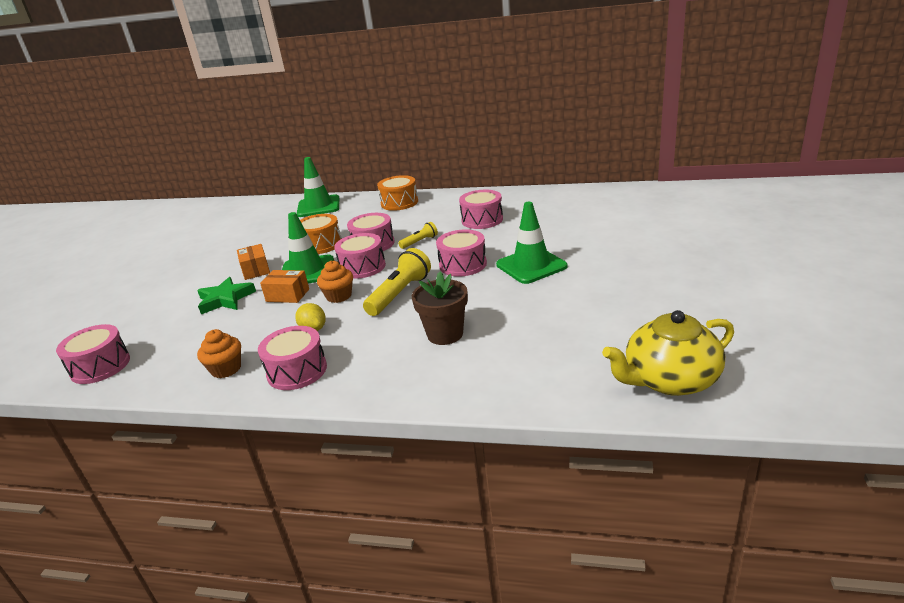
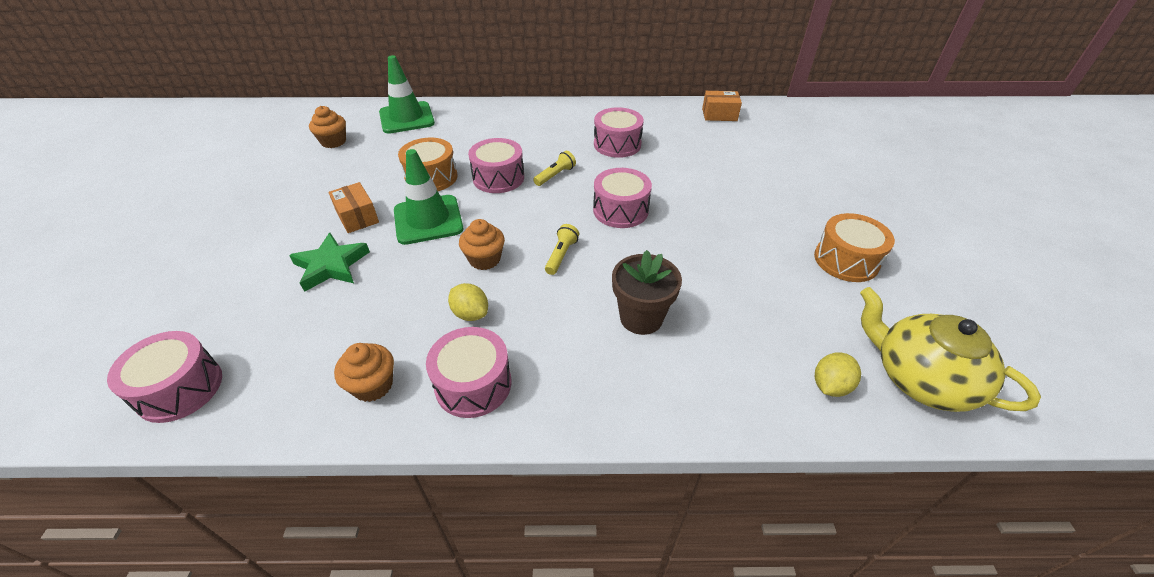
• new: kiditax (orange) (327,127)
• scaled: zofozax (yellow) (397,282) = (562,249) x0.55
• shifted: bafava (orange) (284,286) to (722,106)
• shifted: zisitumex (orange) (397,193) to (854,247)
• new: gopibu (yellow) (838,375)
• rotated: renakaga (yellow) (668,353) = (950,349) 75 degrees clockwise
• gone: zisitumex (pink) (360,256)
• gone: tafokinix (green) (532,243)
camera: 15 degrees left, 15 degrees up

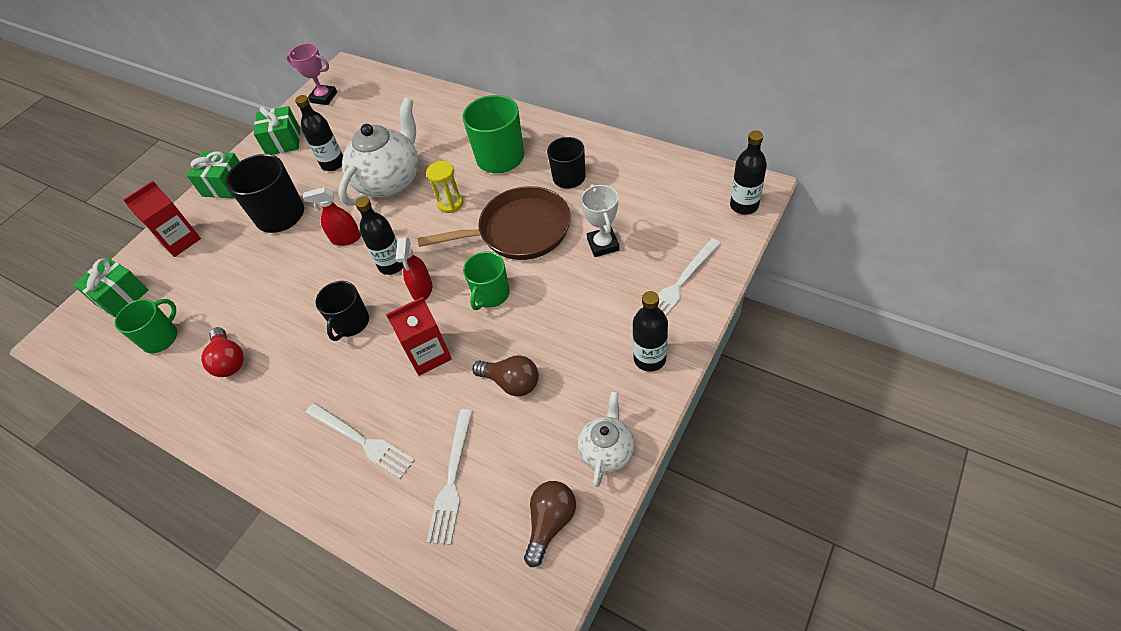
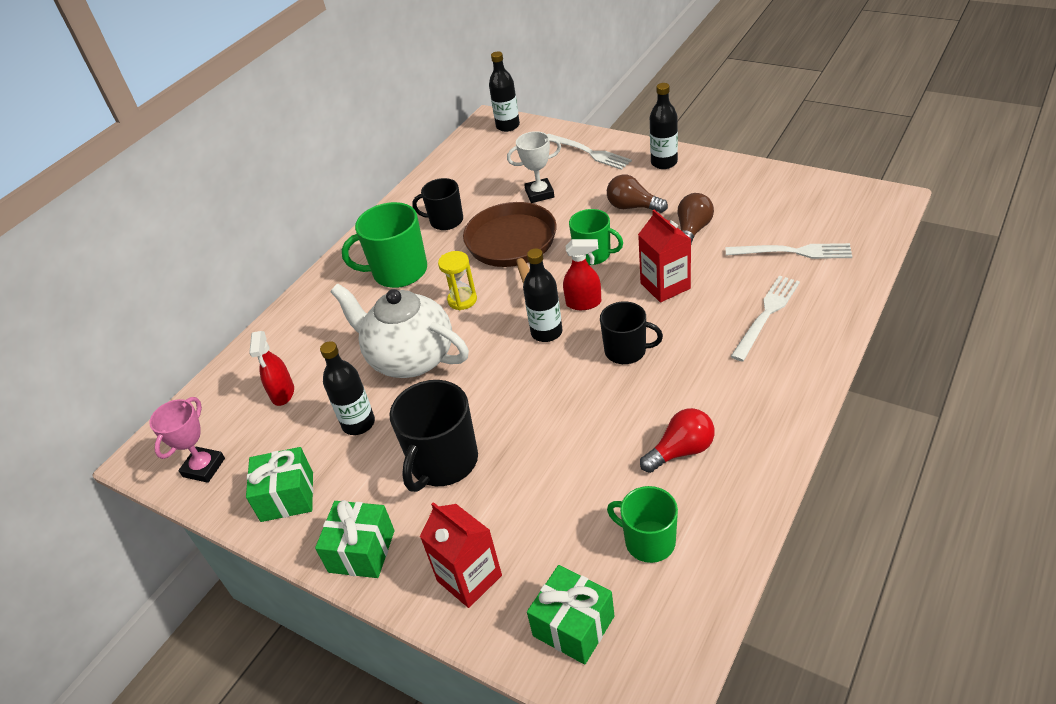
• shifted: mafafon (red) (332,216) to (271,368)
• shifted: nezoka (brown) (550,524) to (637,193)
• gone: renakaga (white) (606,439)
camera: 90 degrees left, 10 degrees down

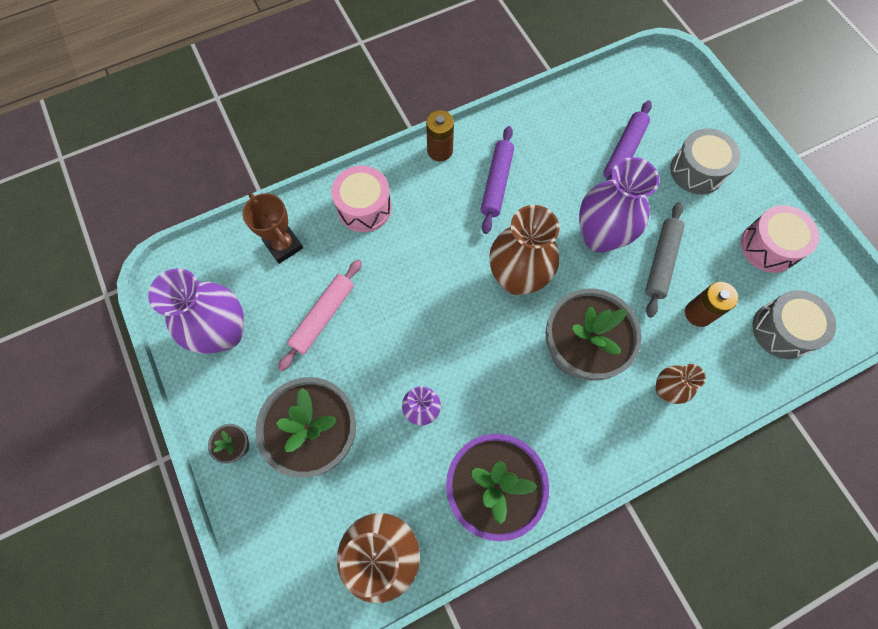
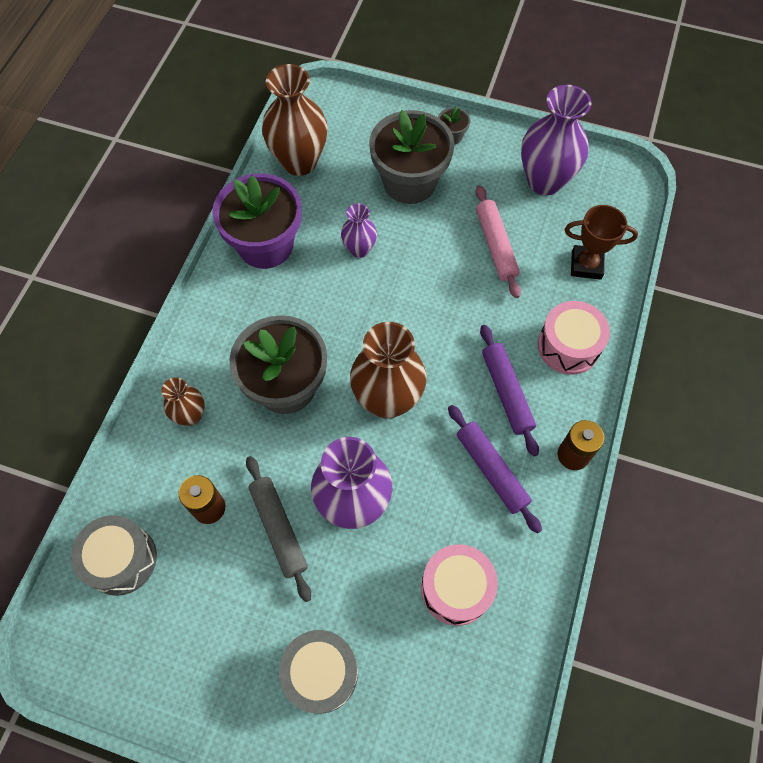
• shifted: zisitumex (pink) (780,239) to (459,585)
• shifted: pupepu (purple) (628,140) to (509,391)
camera: 135 degrees right, 5 degrees down

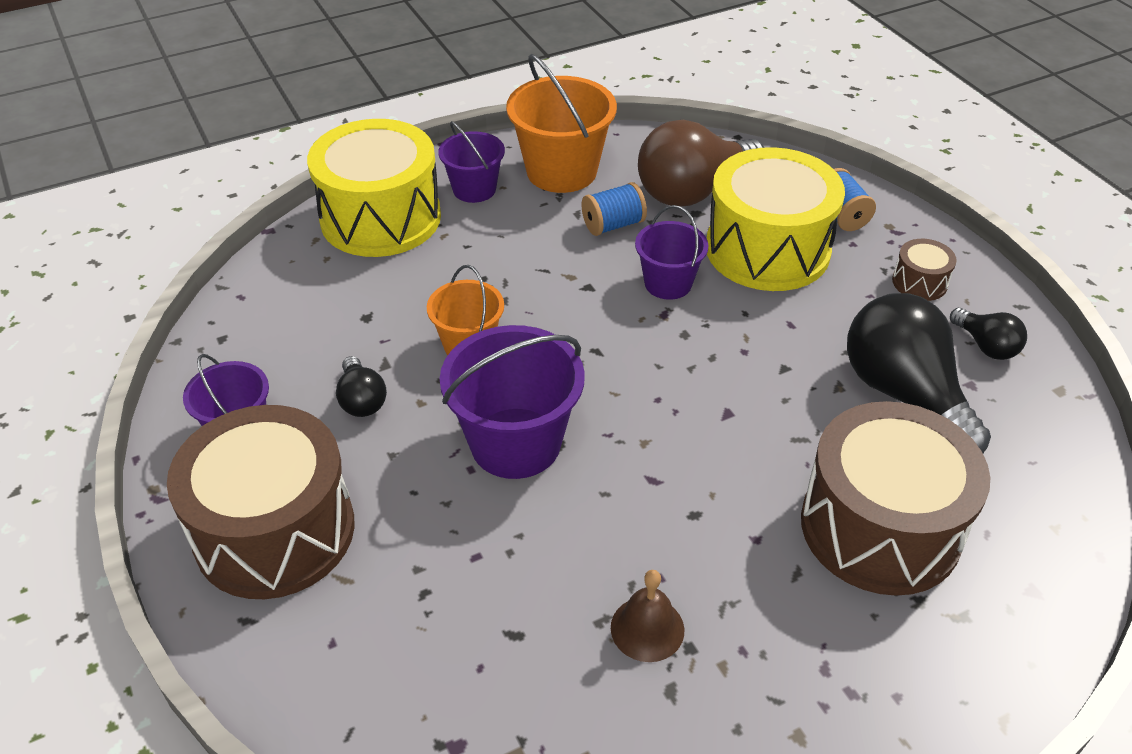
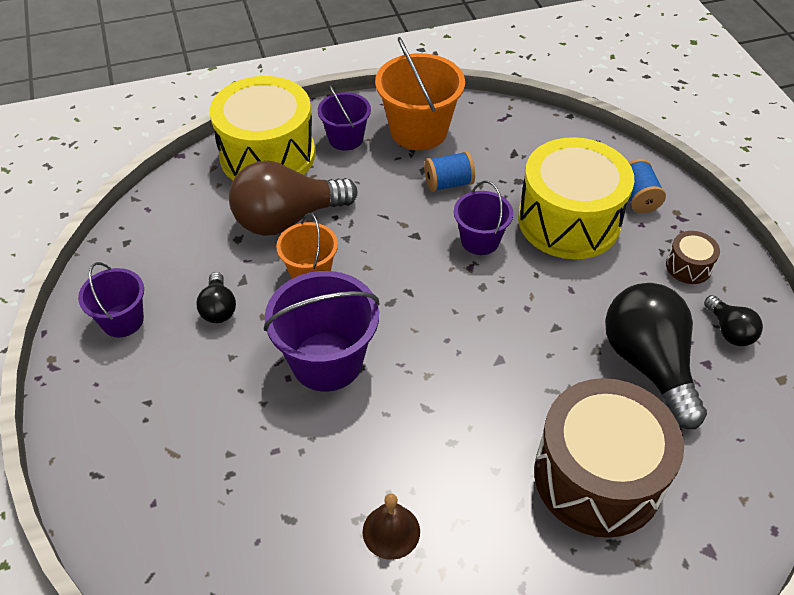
• shifted: nezoka (brown) (701,163) to (293,198)
• gone: zisitumex (brown) (261,502)
camera: 10 degrees right, 5 degrees up

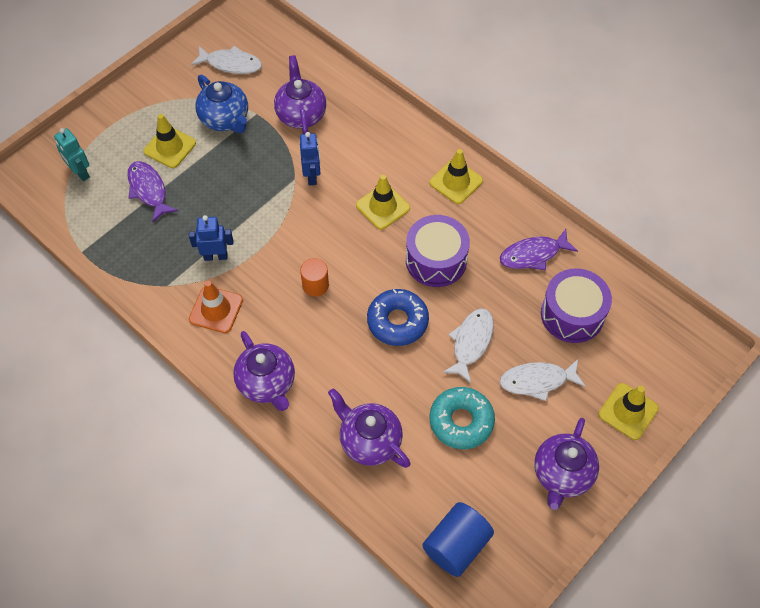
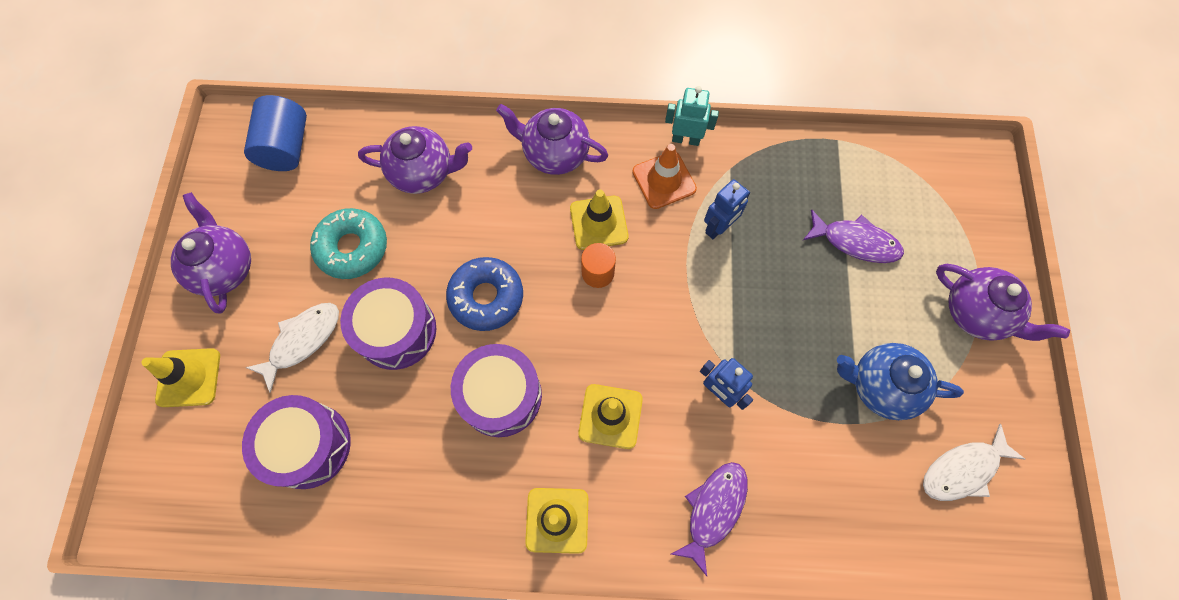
• swapped: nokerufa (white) (468,345) to zisitumex (purple) (388,324)
• shifted: tafokinix (yellow) (170,141) to (599,220)
• shifted: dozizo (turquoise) (72,154) to (692,116)
• shifted: nokerufa (purple) (539,249) to (709,519)
• shifted: renakaga (purple) (300,94) to (1003,302)
camera: 140 degrees right, 10 degrees up

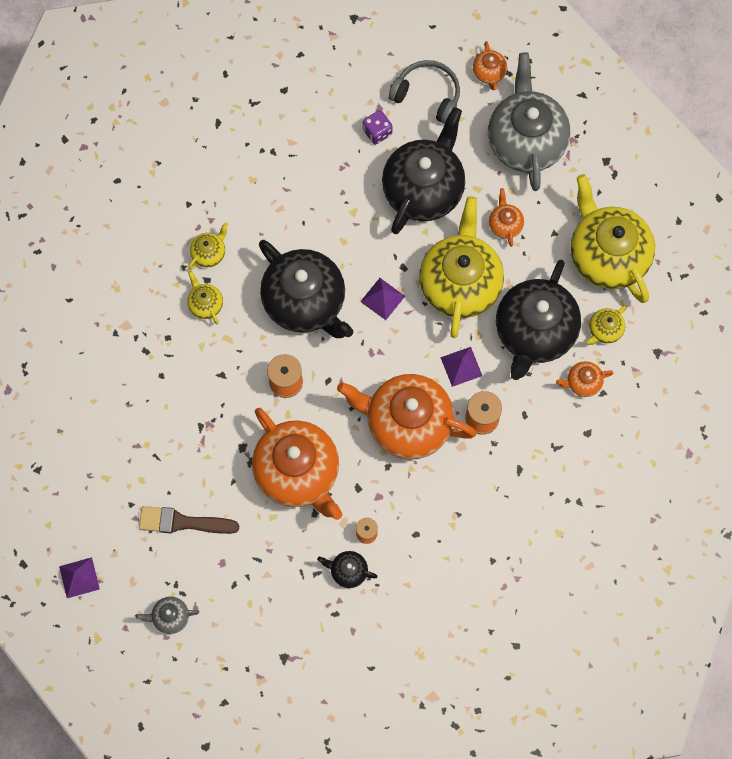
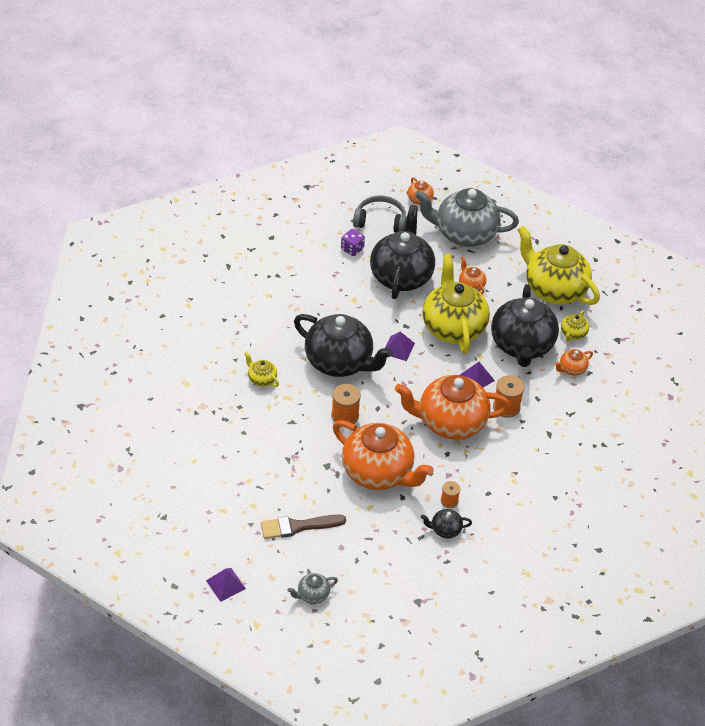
• rotated: renakaga (grey) (529,122) = (467,217) 60 degrees counterclockwise
• gone: renakaga (yellow) (208,246)
camera: 20 degrees left, 25 degrees down

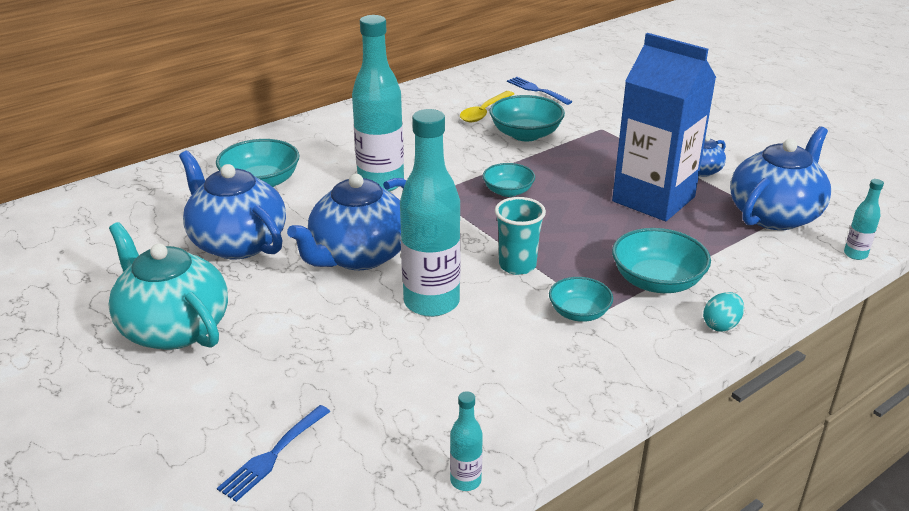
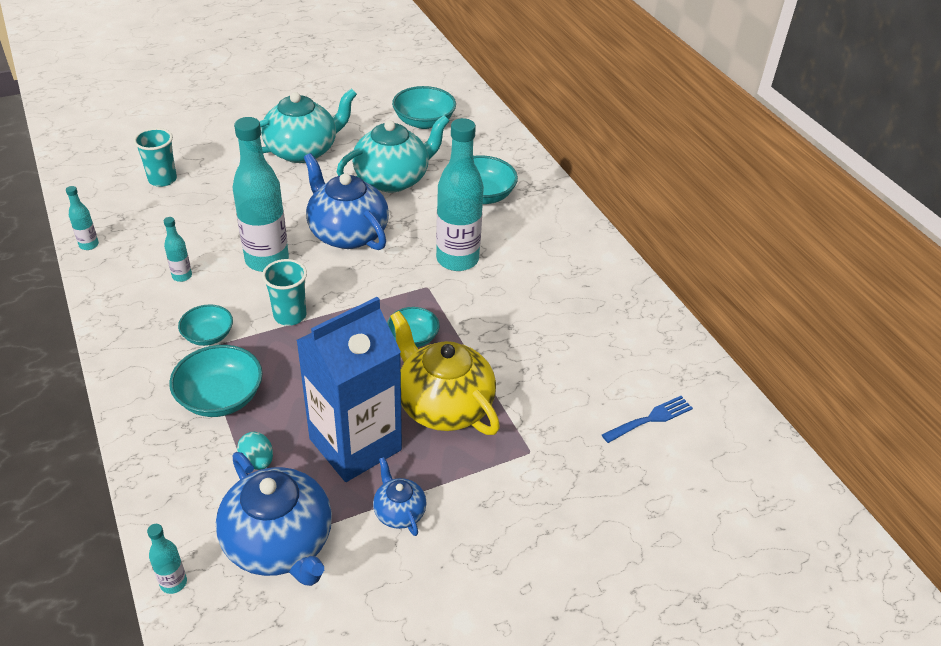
• swapped: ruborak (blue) (273,453) to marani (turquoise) (155,157)
• new: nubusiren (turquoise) (178,249)
• shifted: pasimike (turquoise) (723,312) to (255,451)
• repainted: renakaga (blue) (232,205) to renakaga (turquoise) (393,153)
• new: renakaga (yellow) (445,373)
• shifted: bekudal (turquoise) (527,118) to (424,107)
• gone: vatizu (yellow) (487,106)
camera: 100 degrees right, 10 degrees up

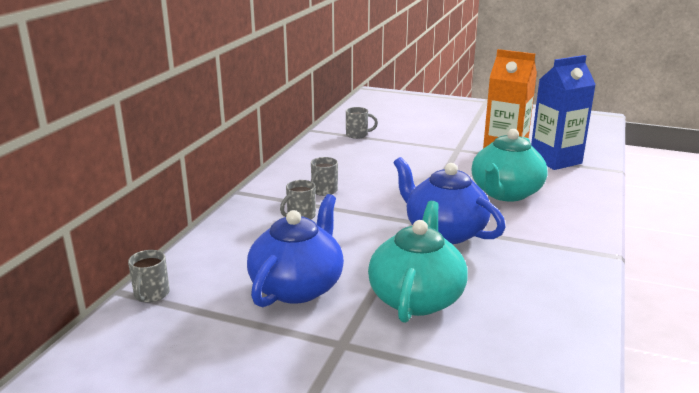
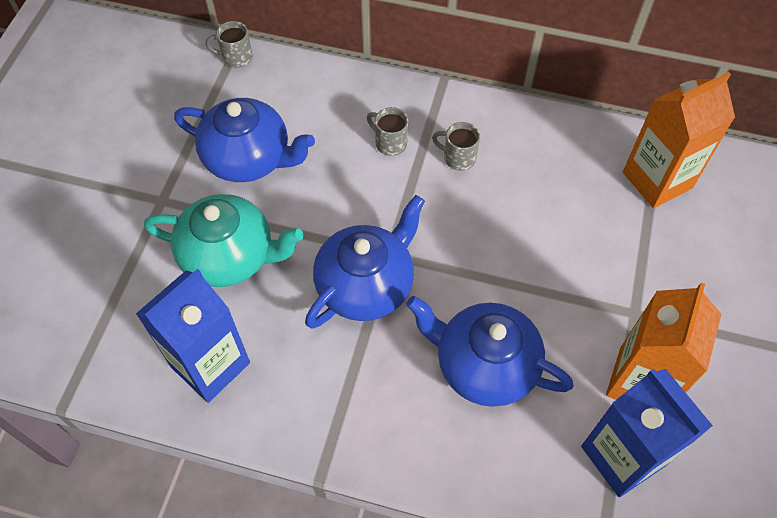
• new: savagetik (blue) (193,336)
• repainted: renakaga (turquoise) (510,165) to renakaga (blue) (490,351)
• swapped: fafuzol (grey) (362,123) to savagetik (orange) (679,140)
camera: 85 degrees right, 35 degrees up

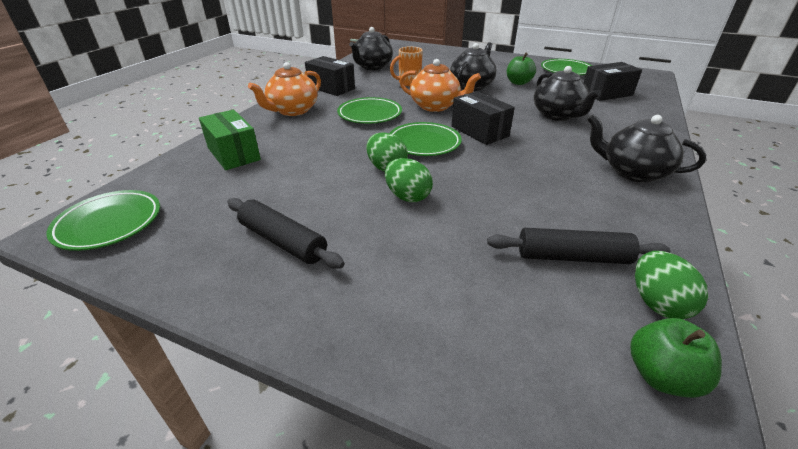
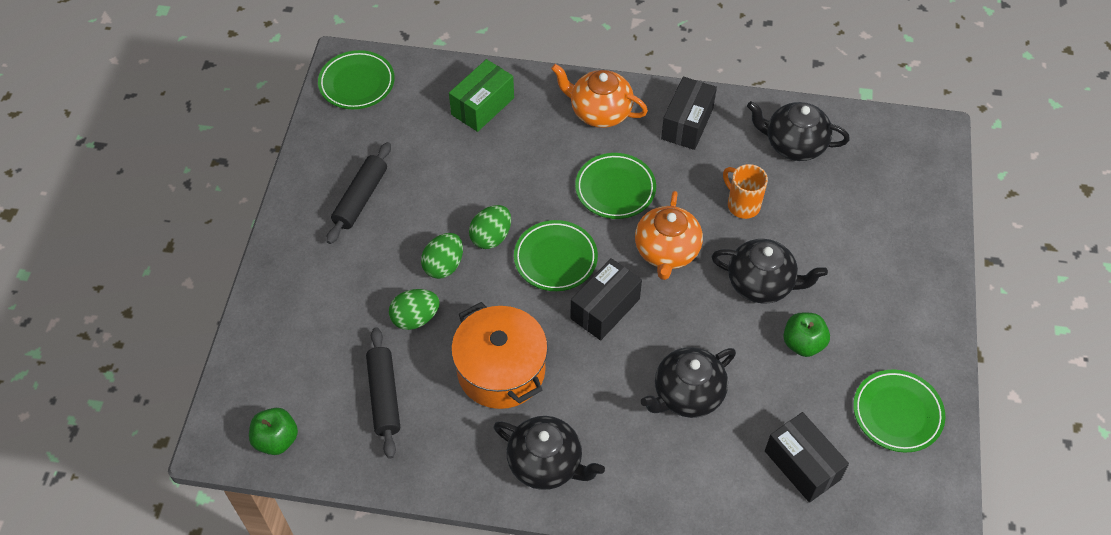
• shifted: pasimike (green) (671,285) to (414,309)
• new: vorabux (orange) (499,355)
• rotated: renakaga (black) (646,148) = (549,453) 105 degrees clockwise
camera: 75 degrees right, 20 degrees up

